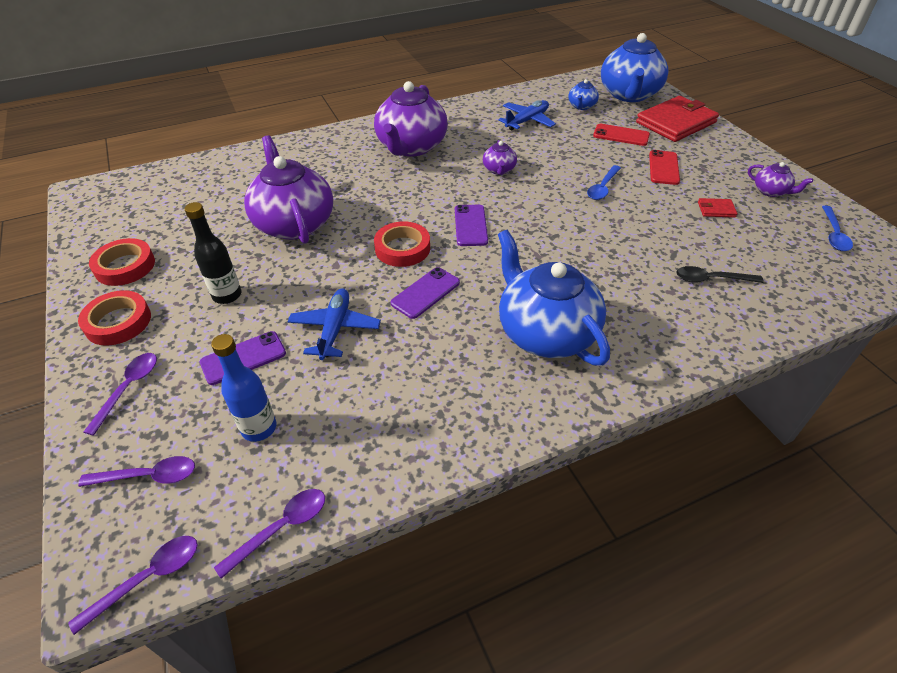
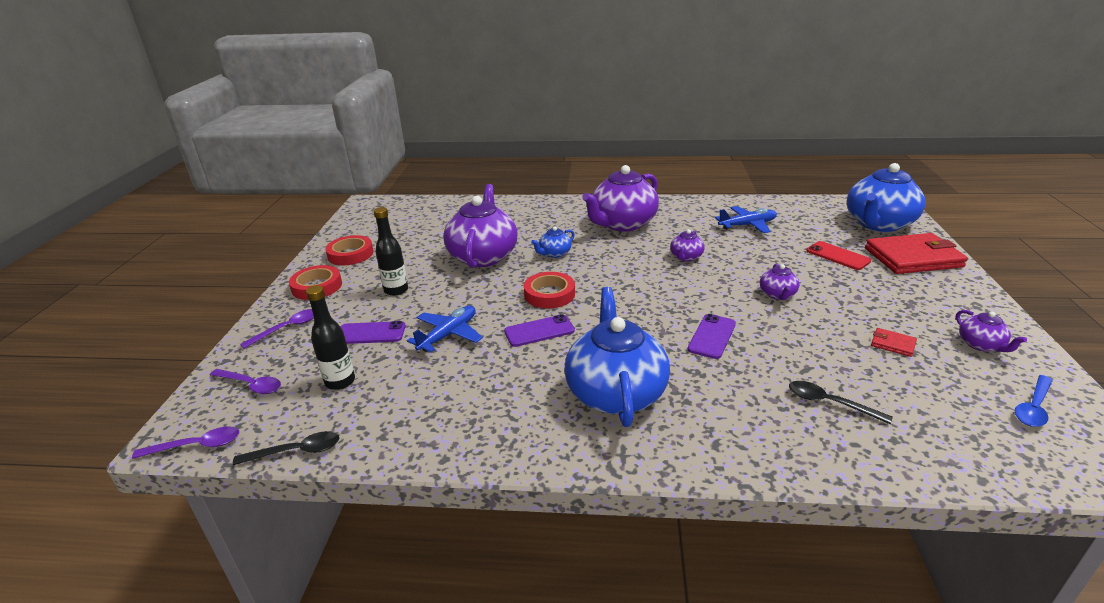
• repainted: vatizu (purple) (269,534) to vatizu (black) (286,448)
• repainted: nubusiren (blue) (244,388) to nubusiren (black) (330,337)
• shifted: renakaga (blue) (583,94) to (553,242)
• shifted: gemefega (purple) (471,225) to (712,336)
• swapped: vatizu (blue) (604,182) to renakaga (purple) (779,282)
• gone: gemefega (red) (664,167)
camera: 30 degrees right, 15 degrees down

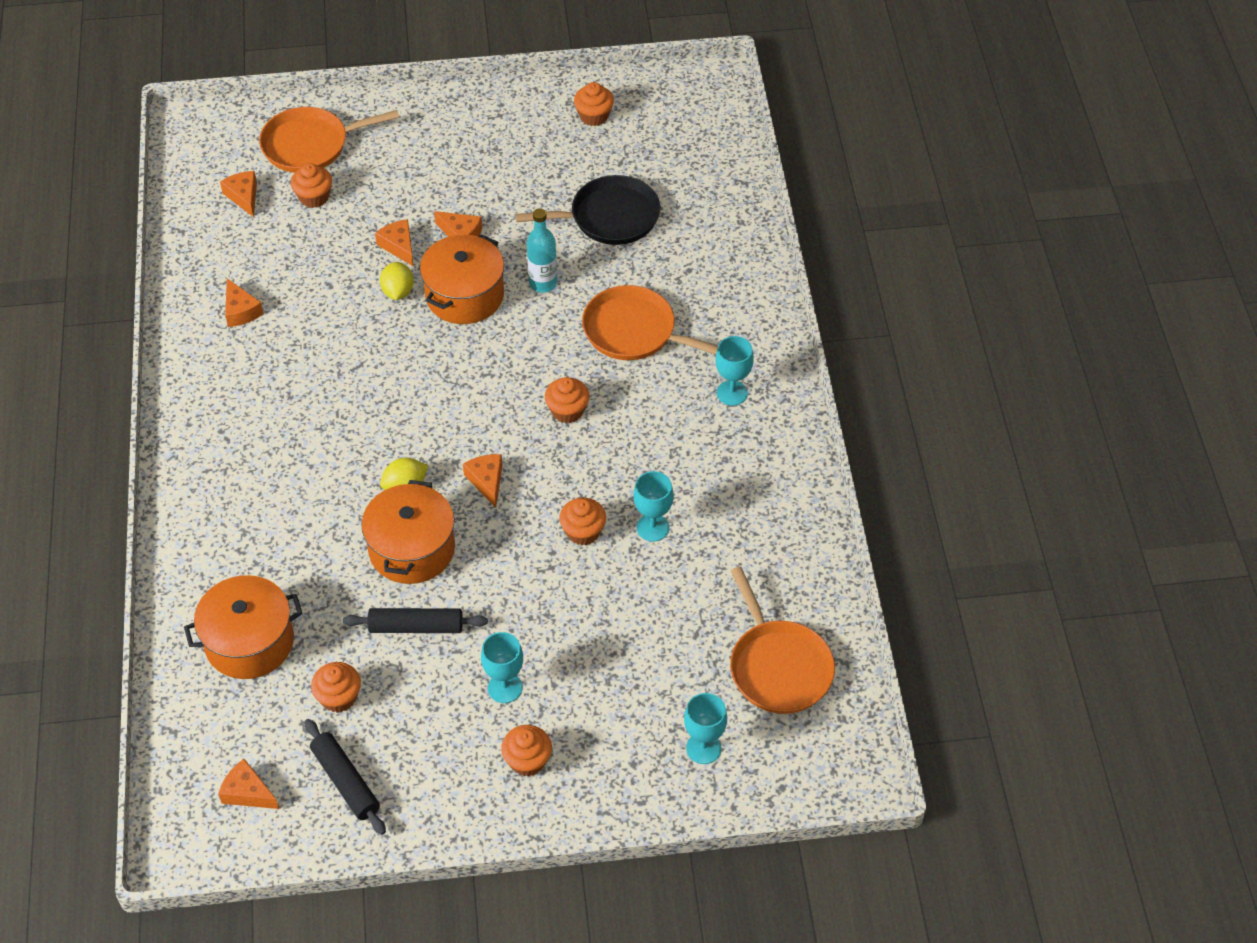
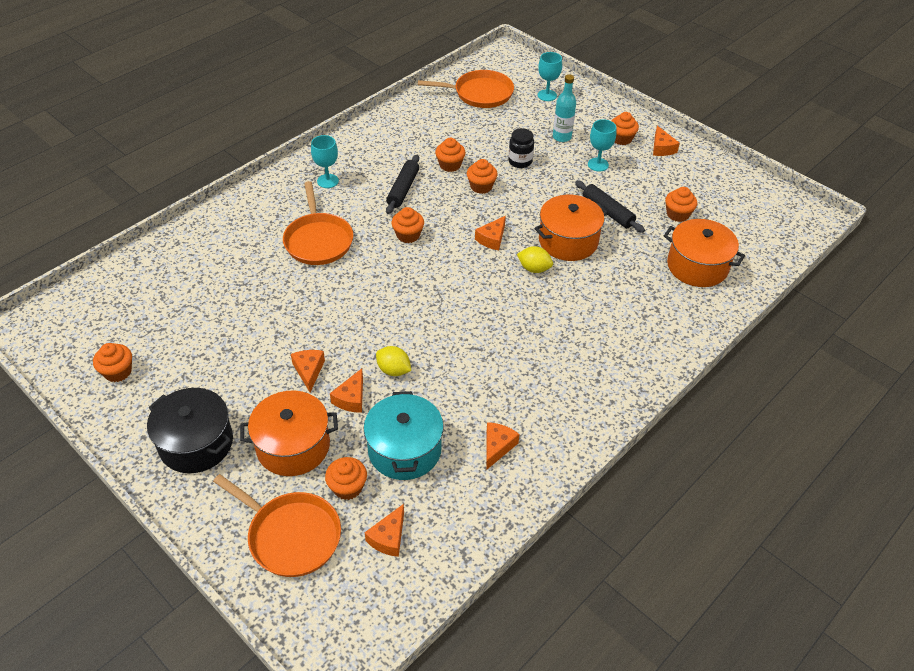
• new: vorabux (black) (190,430)
• shifted: vorabux (orange) (462,279) to (289,433)
• new: vorabux (turquoise) (404,435)
• rotated: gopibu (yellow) (397,281) = (393,361) 75 degrees clockwise
• shifted: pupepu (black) (345,777) to (402,184)
• rotated: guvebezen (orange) (782,640) = (466,89) 60 degrees clockwise
• swapped: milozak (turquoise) (653,506) to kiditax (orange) (450,155)
• new: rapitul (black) (521,148)
• shifted: nubusiren (turquoise) (542,250) to (564,108)
• shifted: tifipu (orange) (248,784) to (666,141)
• gone: guvebezen (black) (588,210)
camera: 130 degrees left, 5 degrees down

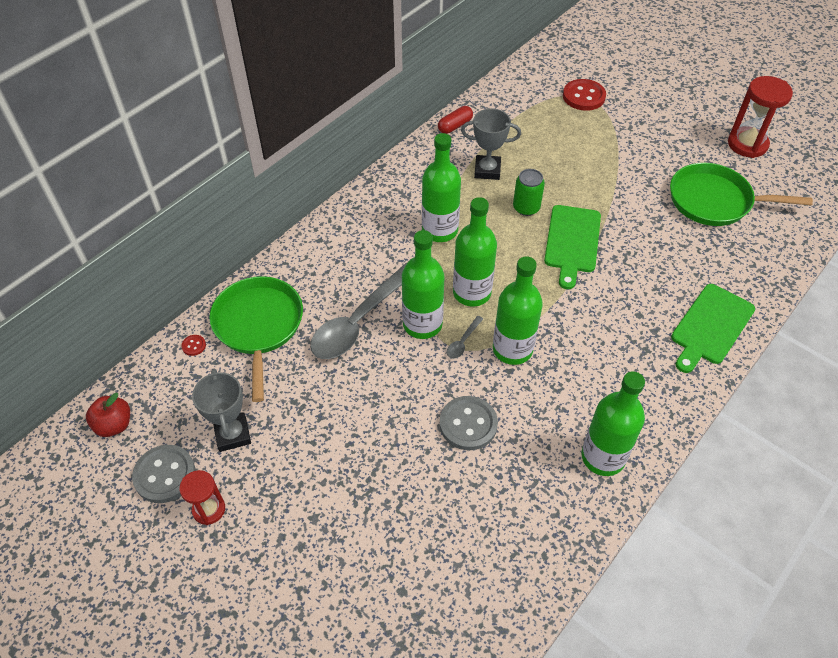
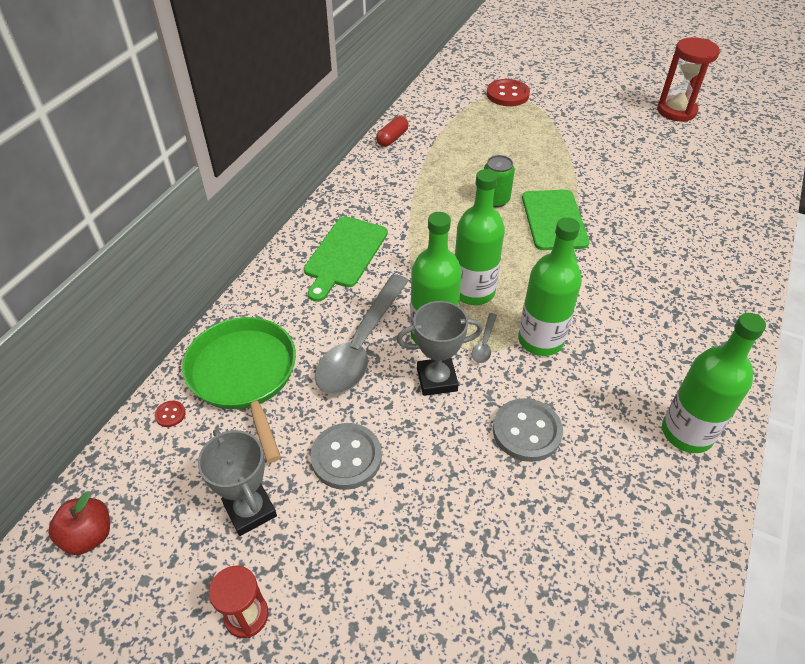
• shifted: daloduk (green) (713,328) to (346,259)
• shifted: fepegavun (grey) (163,474) to (346,456)
• shifted: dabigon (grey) (491,144) to (440,348)
• gone: nubusiren (green) (441,187)
• gone: guvebezen (green) (741,194)
camera: 15 degrees left, 5 degrees down

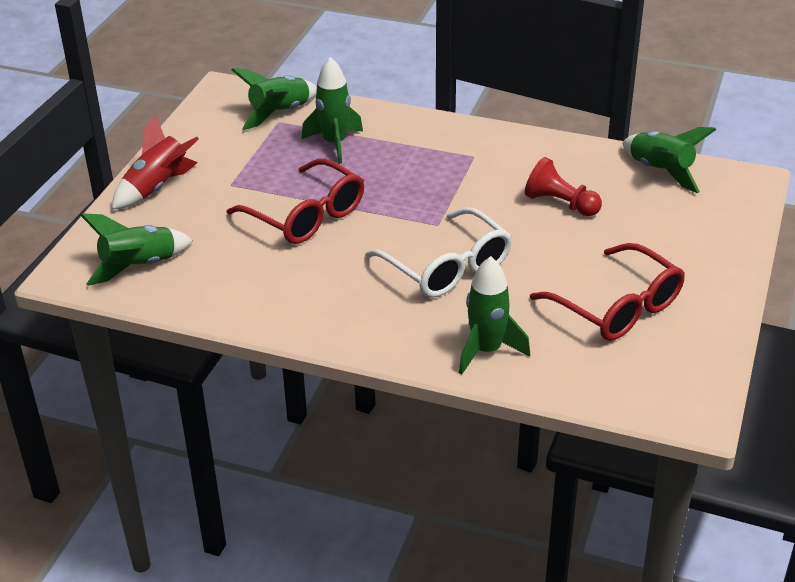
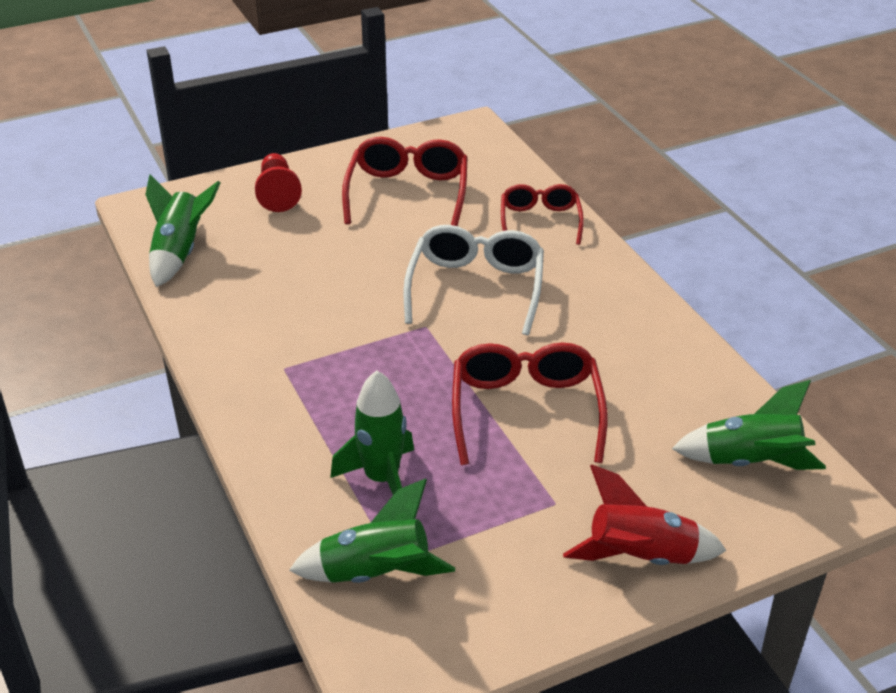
• shifted: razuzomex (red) (563,186) to (278,182)
• swapped: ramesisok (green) (494,315) to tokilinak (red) (542,214)
camera: 135 degrees left, 0 degrees up

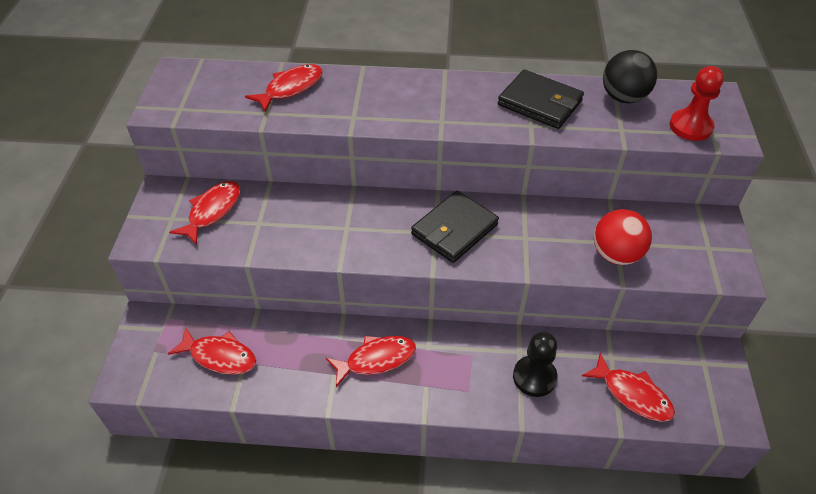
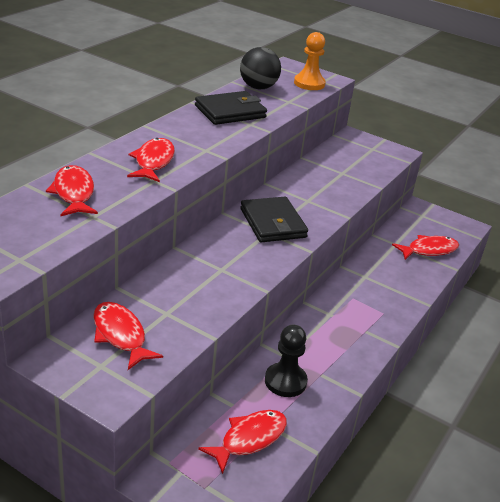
• shifted: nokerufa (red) (371,361) to (151,160)
• shifted: razuzomex (black) (535,364) to (286,361)
• repainted: razuzomex (red) (697,103) to razuzomex (orange) (310,61)
• gone: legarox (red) (623,237)
camera: 65 degrees left, 15 degrees down

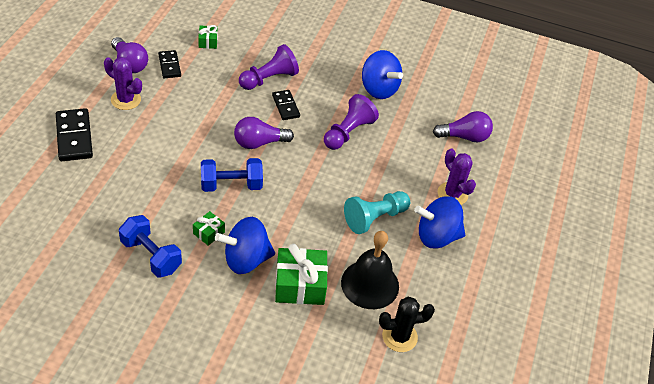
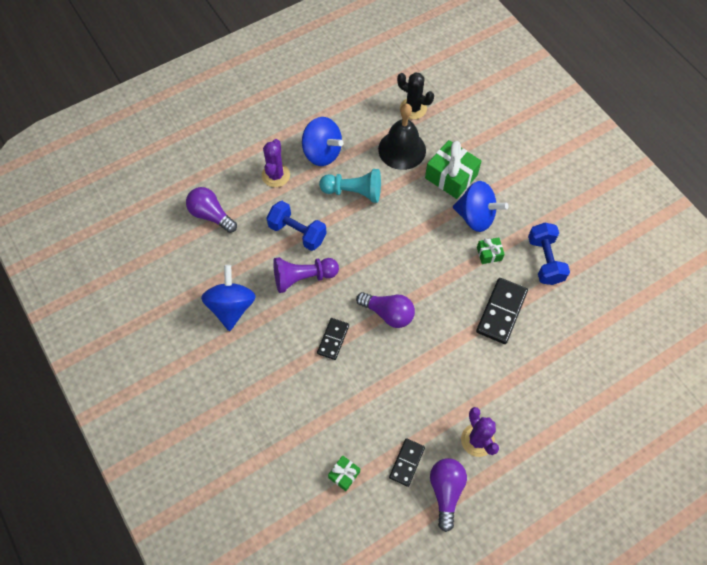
• shifted: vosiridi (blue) (232,175) to (296,226)
• shifted: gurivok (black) (74,134) to (502,311)
• gone: razuzomex (purple) (269,67)
camera: 135 degrees left, 15 degrees up

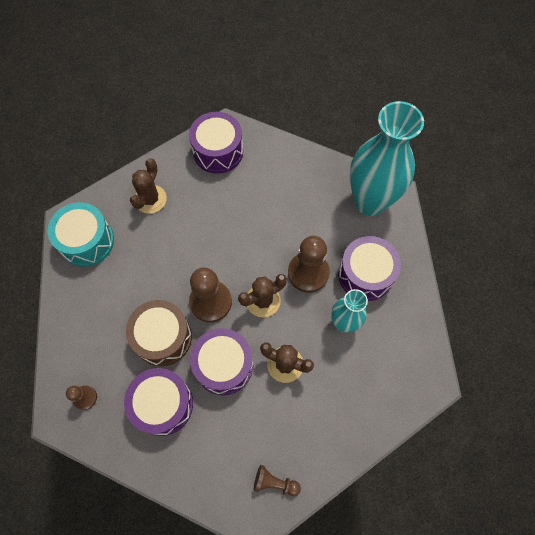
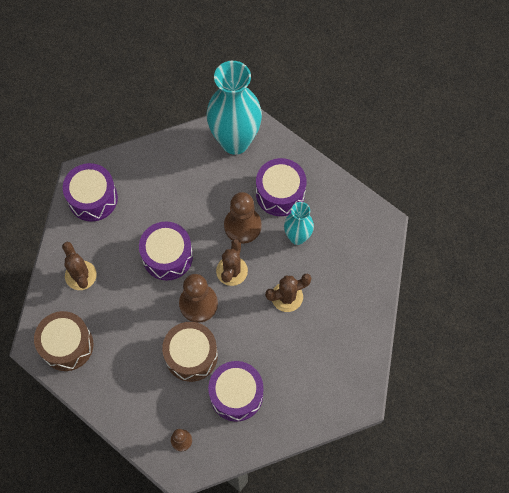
• repainted: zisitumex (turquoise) (81,234) to zisitumex (brown) (64,341)
• shifted: zisitumex (purple) (221,361) to (166,251)
• gone: razuzomex (brown) (277,480)
camera: 45 degrees left, 0 degrees up

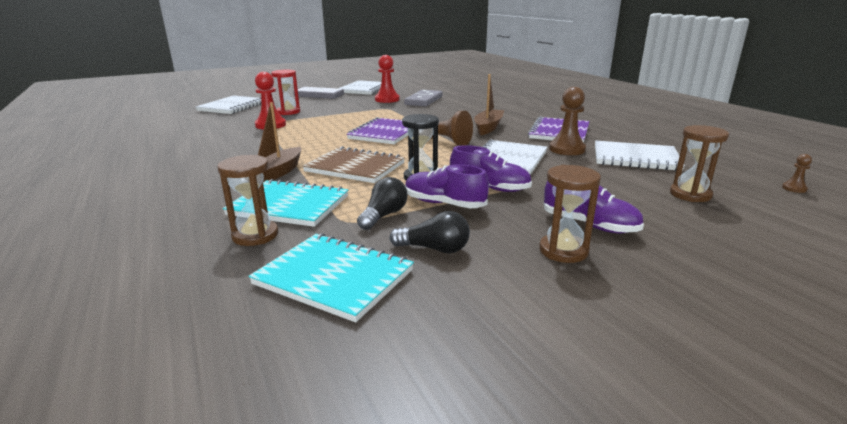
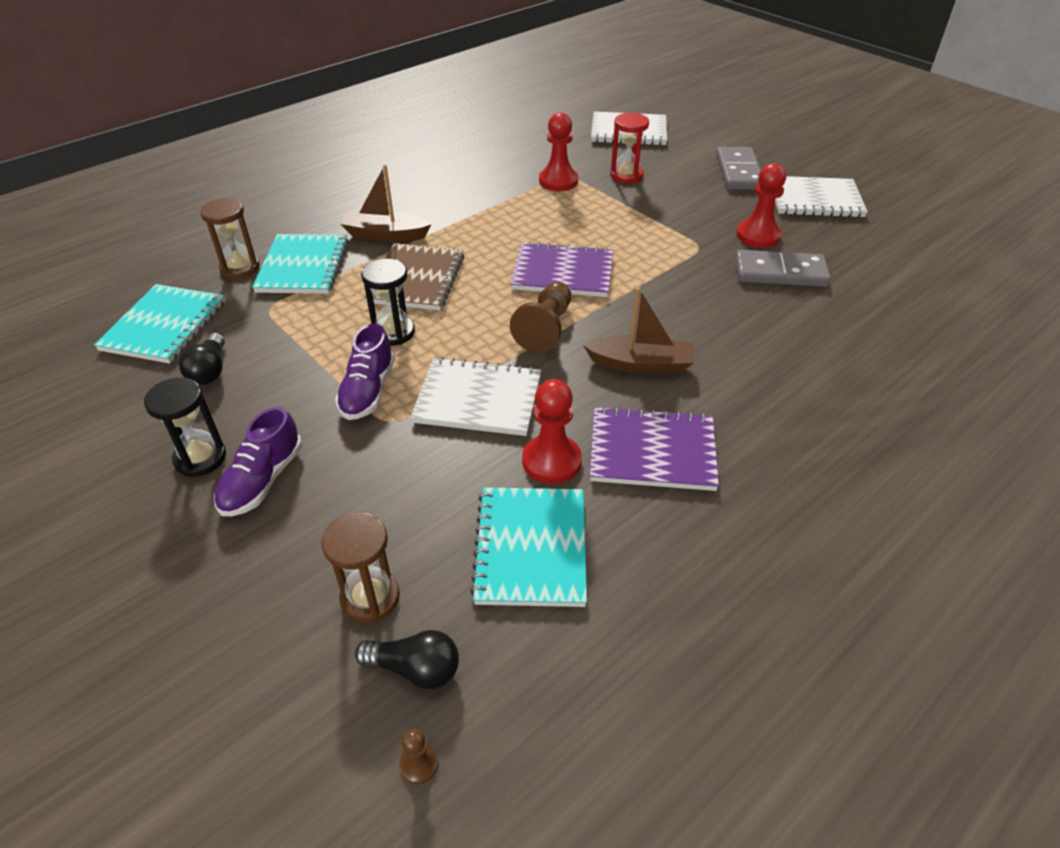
• repainted: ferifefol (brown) (570,214) to ferifefol (black) (185,427)
• shifted: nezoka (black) (382,203) to (407,659)
• repainted: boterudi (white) (640,156) to boterudi (turquoise) (528,547)
• repainted: razuzomex (brown) (567,121) to razuzomex (red) (552,431)
• gone: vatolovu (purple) (447,186)
camera: 75 degrees right, 20 degrees up

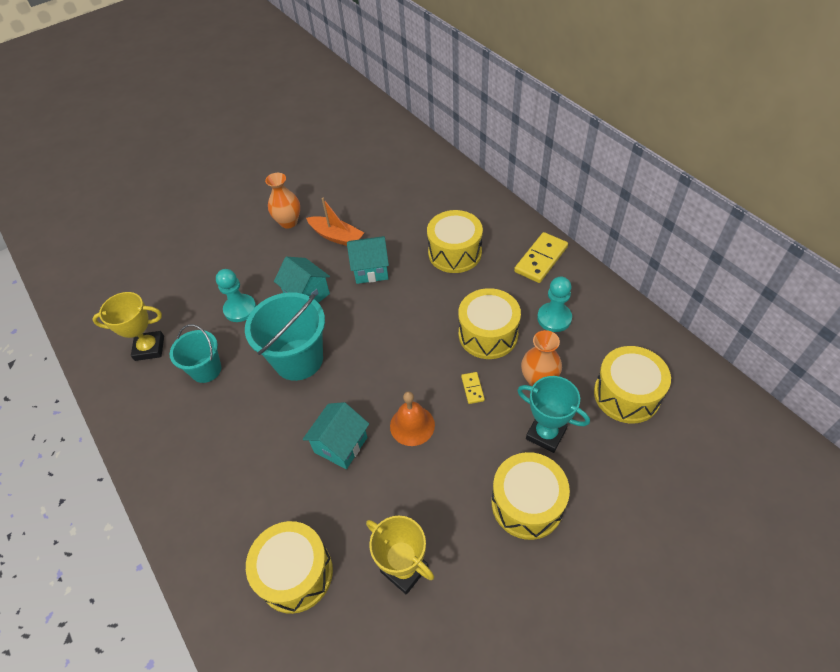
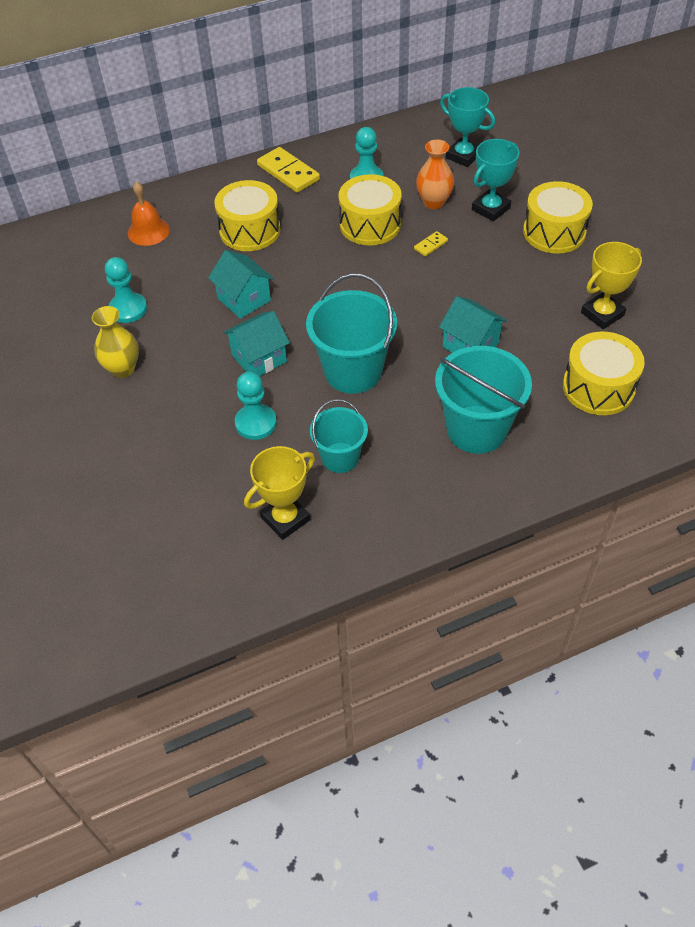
• repainted: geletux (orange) (282,201) to geletux (yellow) (115,342)
• new: razuzomex (turquoise) (126,290)
• shifted: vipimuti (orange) (412,418) to (149,214)
• rotated: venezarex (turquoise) (368,260) = (241,284) 45 degrees counterclockwise
• rotated: dabigon (yellow) (128,326) = (279,493) 45 degrees clockwise
• rotated: gurivok (yellow) (473,388) = (431,243) 45 degrees counterclockwise
• new: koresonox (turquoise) (483,400)
• swapped: zisitumex (yellow) (632,385) to dabigon (turquoise) (467,127)
• gone: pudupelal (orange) (335,222)
camera: 80 degrees left, 0 degrees up

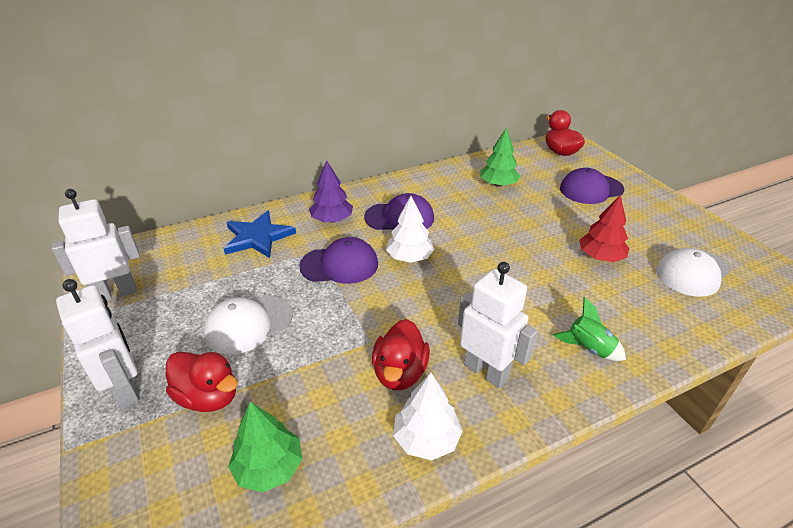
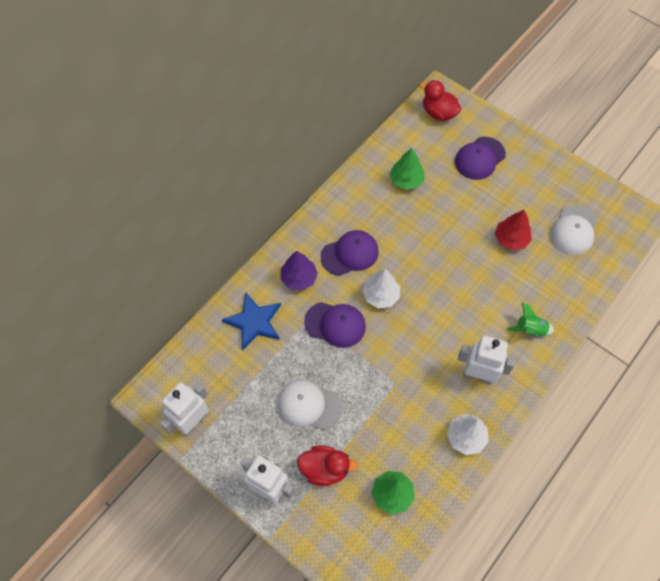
• rotated: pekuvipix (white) (248,325) = (309,405) 75 degrees clockwise
• rotated: pekuvipix (purple) (338,260) = (335,325) 45 degrees clockwise
• gone: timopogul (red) (401,354)
camera: 25 degrees left, 25 degrees up

